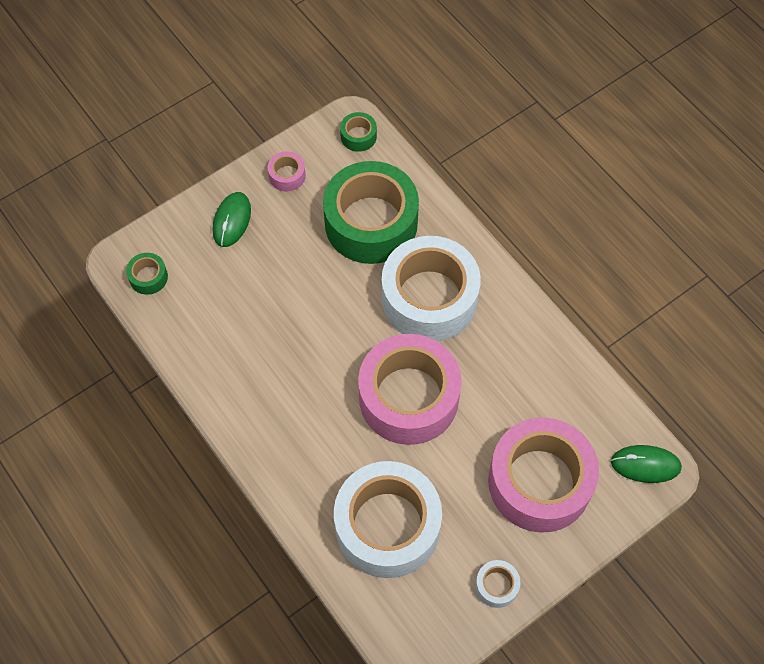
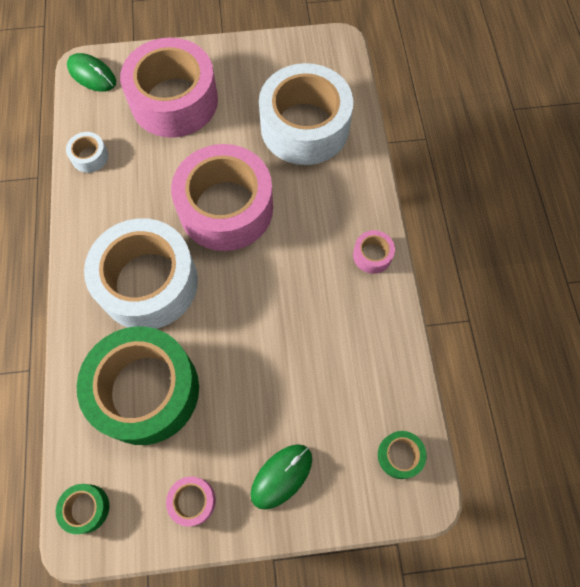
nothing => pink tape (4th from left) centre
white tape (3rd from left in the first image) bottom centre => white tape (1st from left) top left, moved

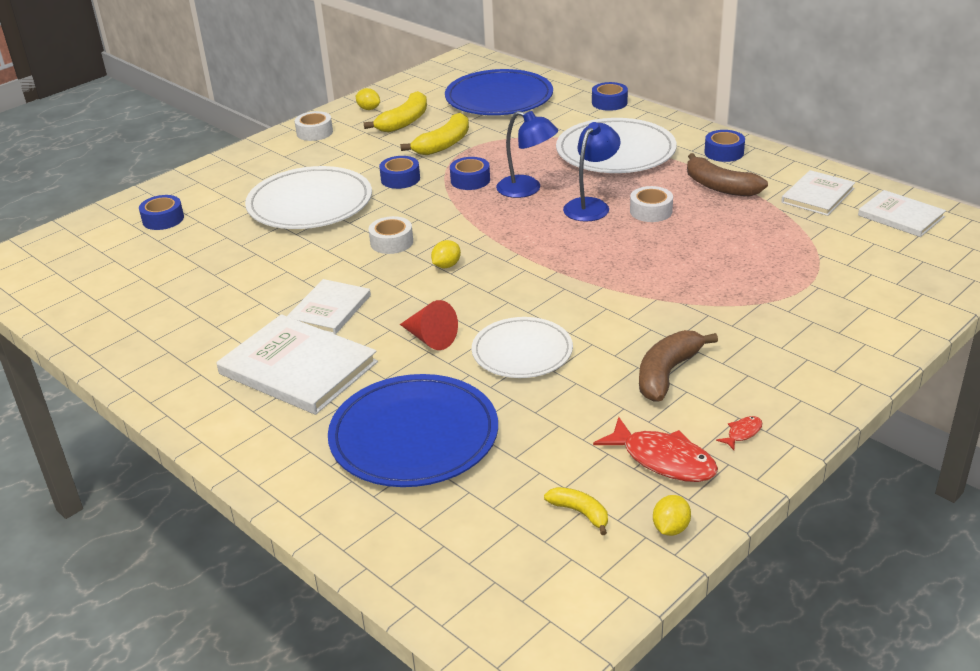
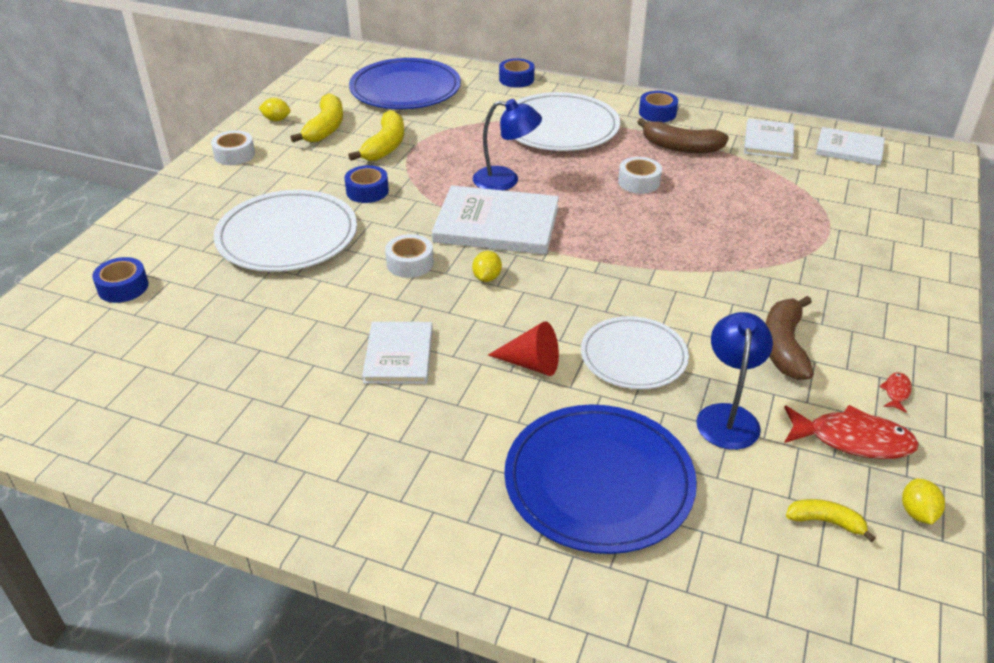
blue tape (3rd from left) top centre => nothing
white book (1st from left in the first image) middle left => white book (2nd from left) top centre, moved
blue lamp (2nd from left) top centre => blue lamp (2nd from left) middle right, moved

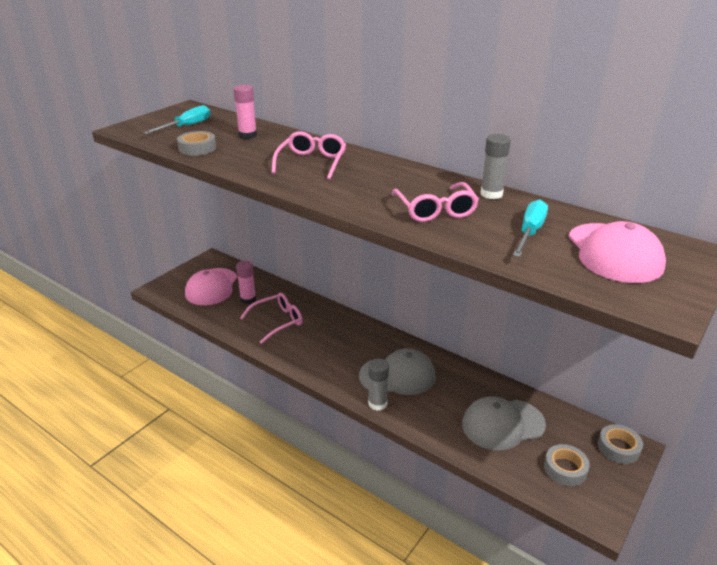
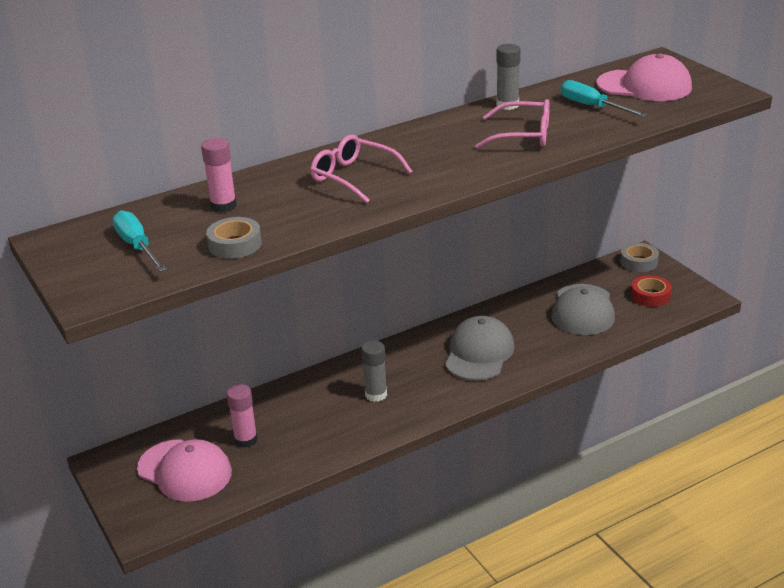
pink glasses (1st from left) centre => nothing
grey glue stick (1st from left) bottom centre => grey glue stick (1st from left) centre, moved
grey tape (2nd from left) bottom right => red tape middle right

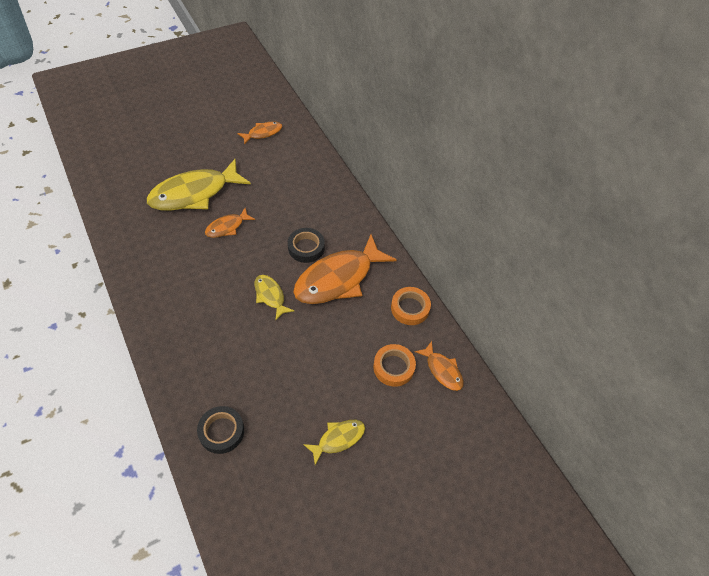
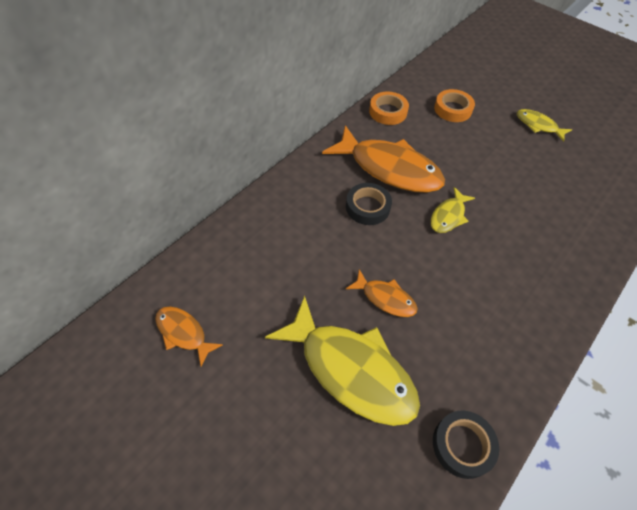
orange fish (4th from left) centre => nothing
black tape (1st from left in the first image) bottom left => black tape (2nd from left) bottom right, moved

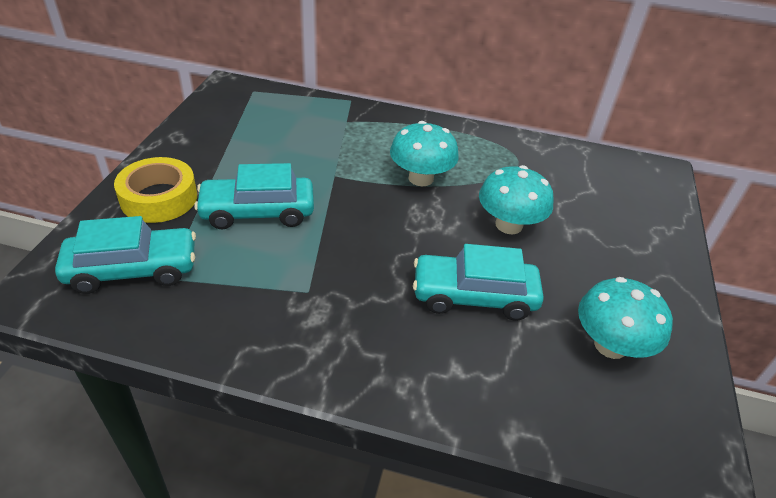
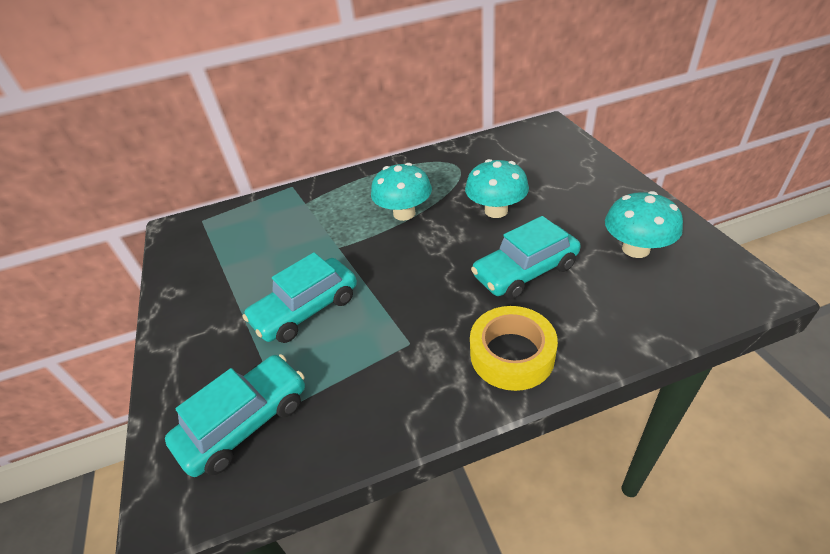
yellow tape middle left => yellow tape centre, moved

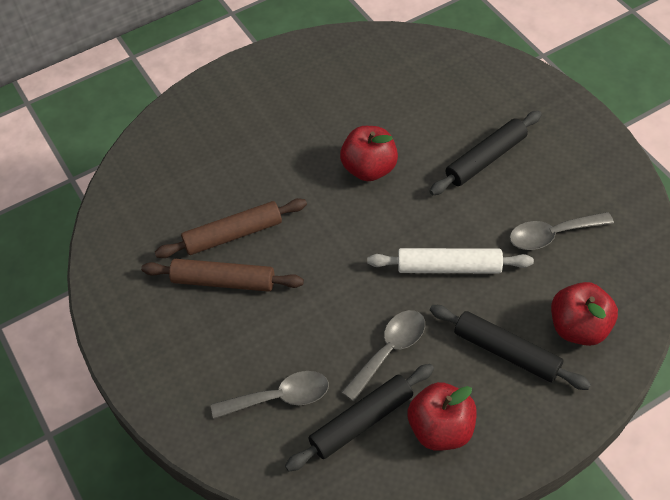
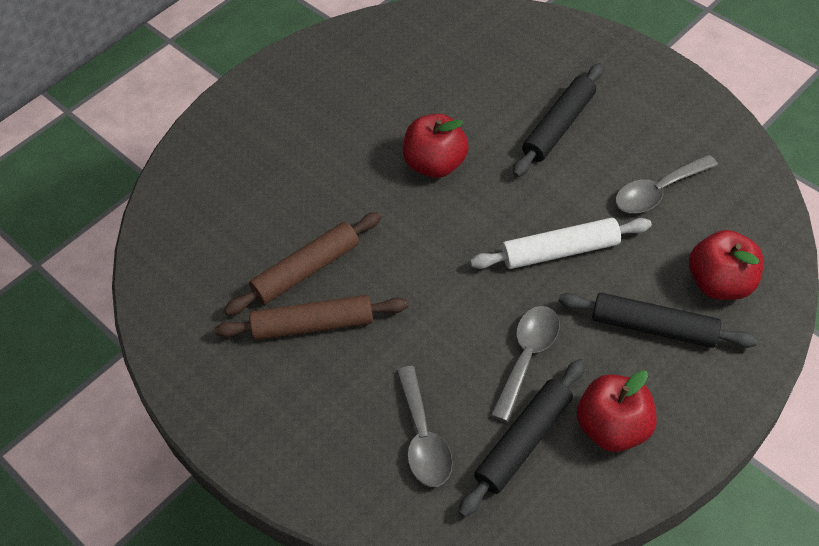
grey spoon (1st from left) bottom centre, 105 degrees clockwise

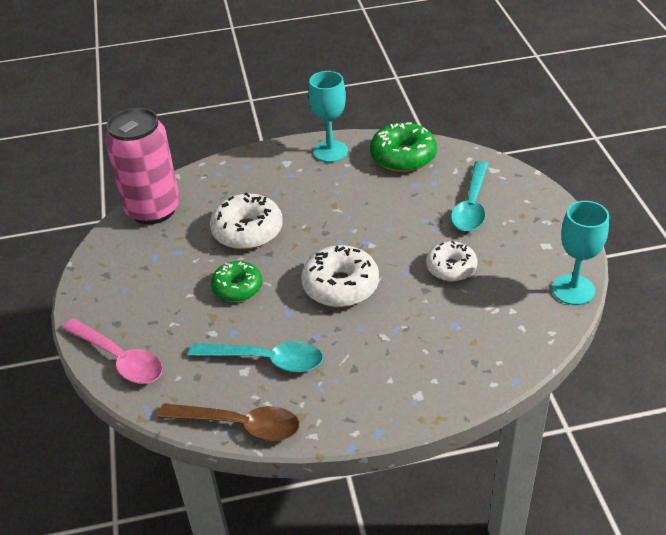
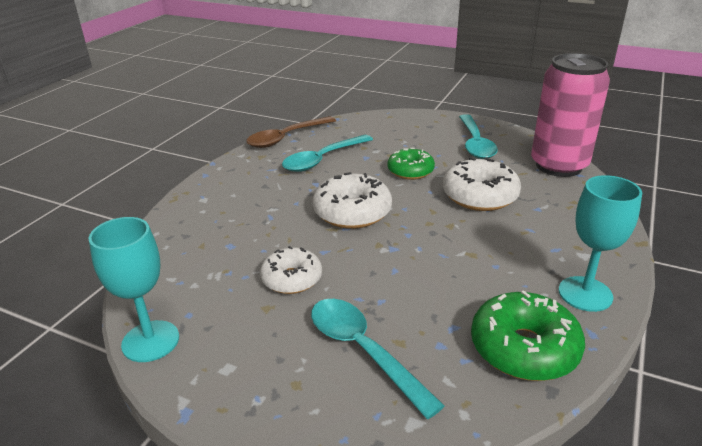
pink spoon middle left => nothing
nothing => turquoise spoon (3rd from left) top right

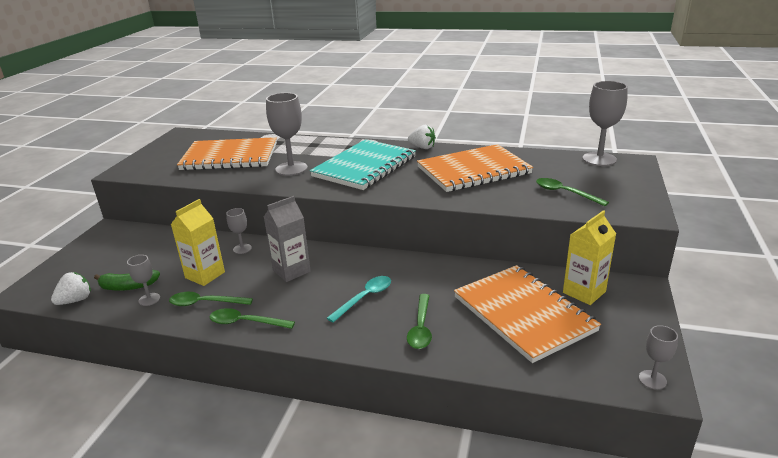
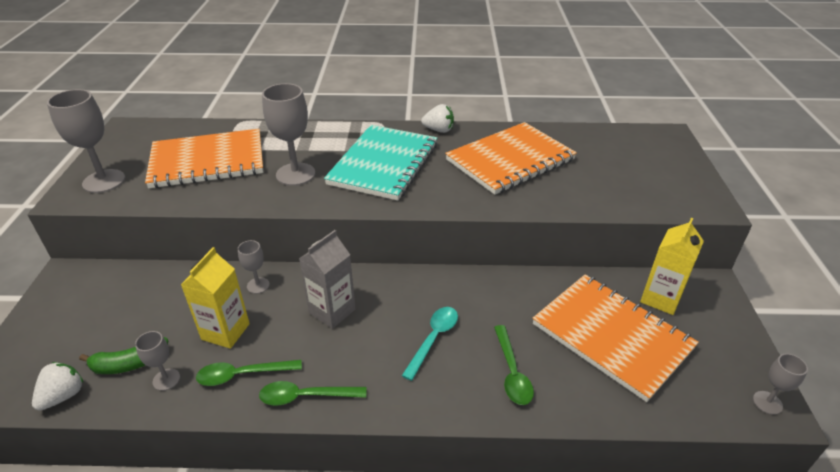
green spoon (4th from left) middle right => nothing
grey goblet (4th from left in the first image) top right => grey goblet (1st from left) top left, moved

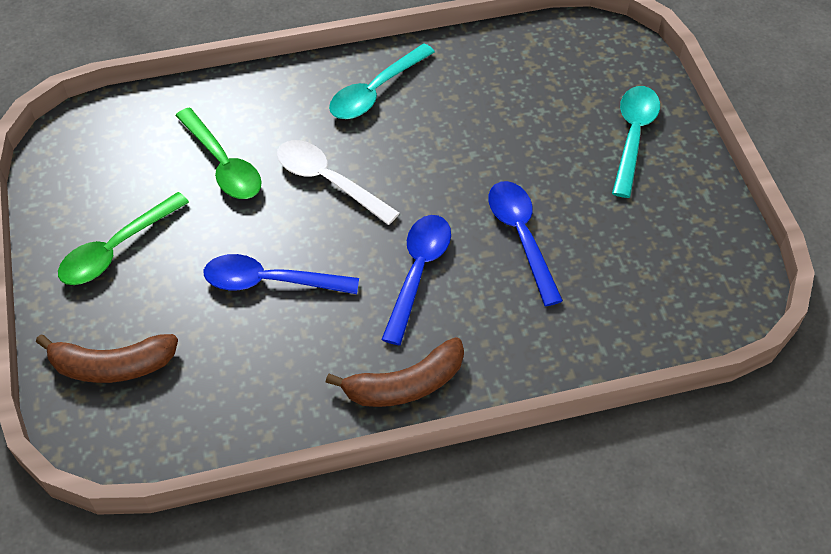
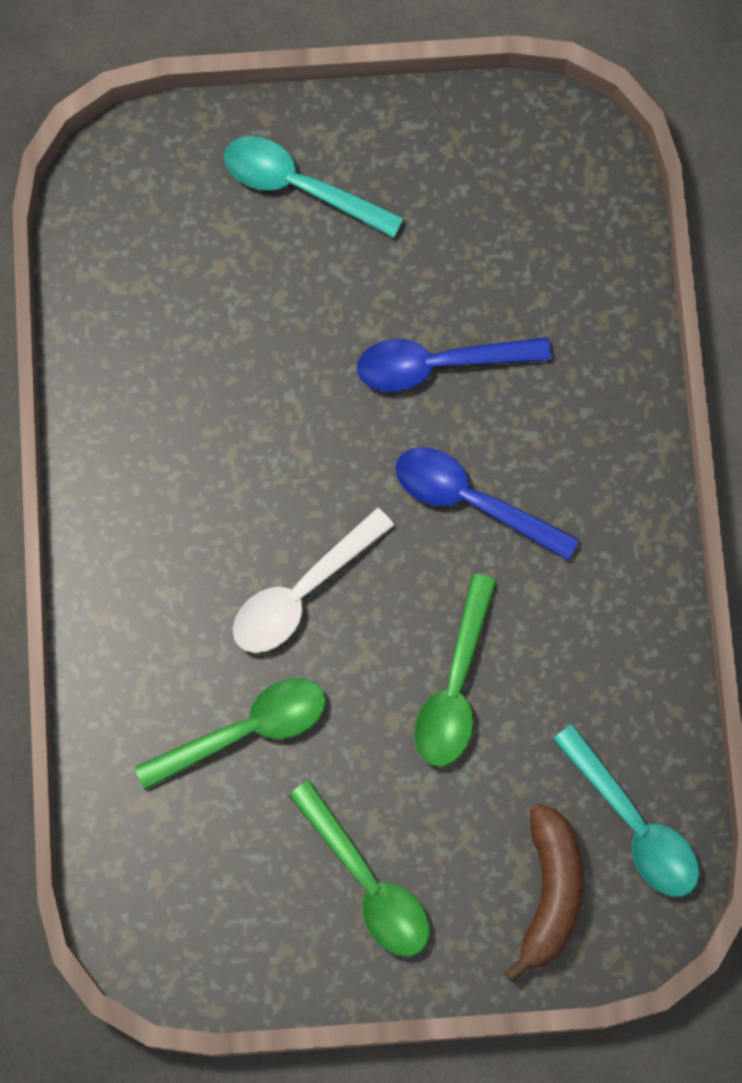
brown banana (2nd from left) bottom centre => nothing
turquoise spoon (1st from left in the first image) top centre => turquoise spoon (2nd from left) bottom right, moved
blue spoon (1st from left) centre => green spoon (3rd from left) centre

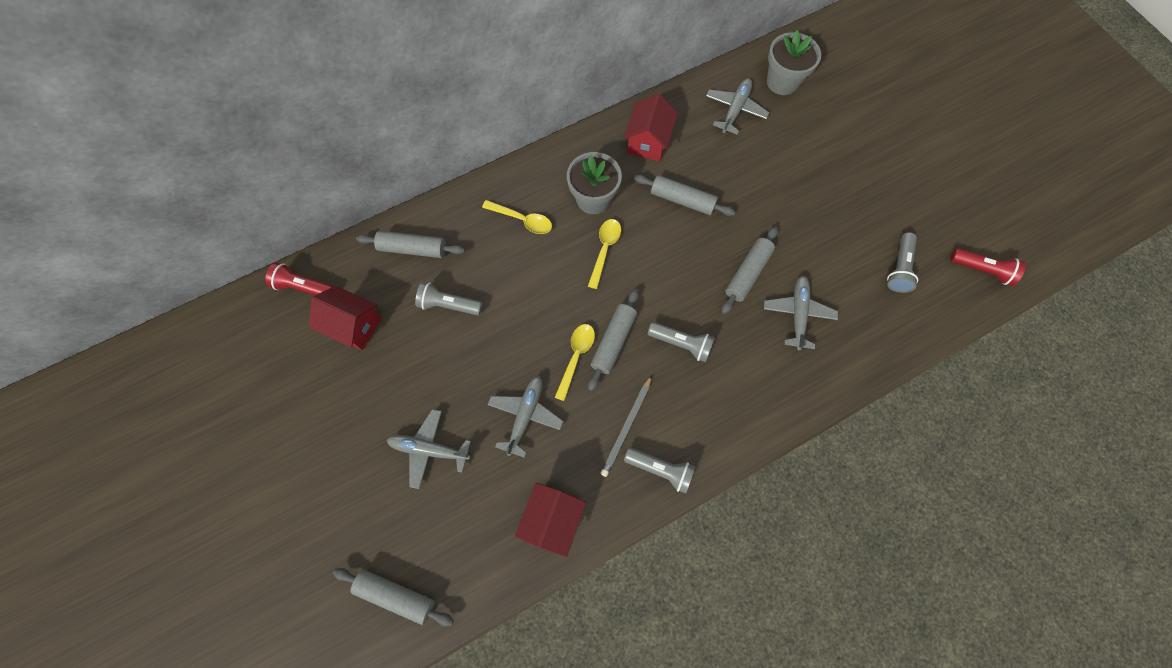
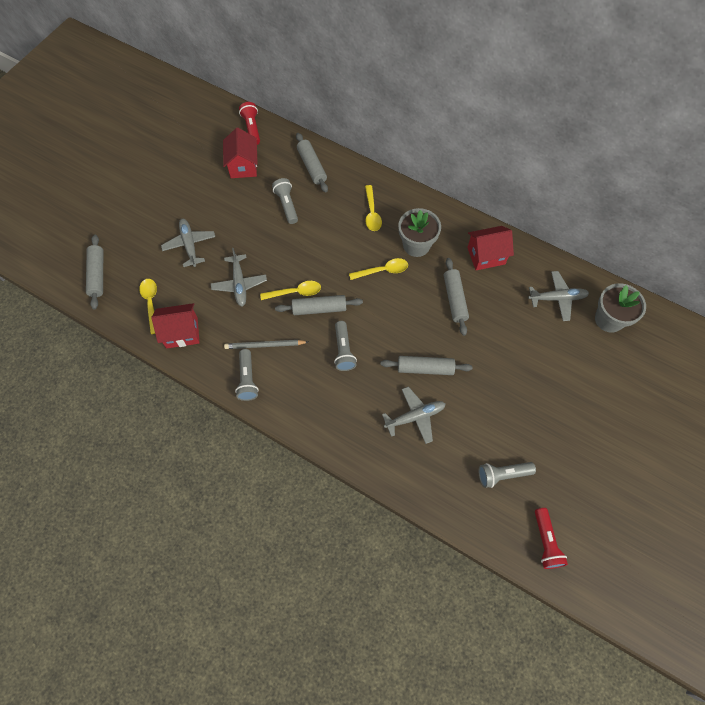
nothing => yellow spoon (1st from left) middle left
grey plane (2nd from left) centre, 90 degrees clockwise

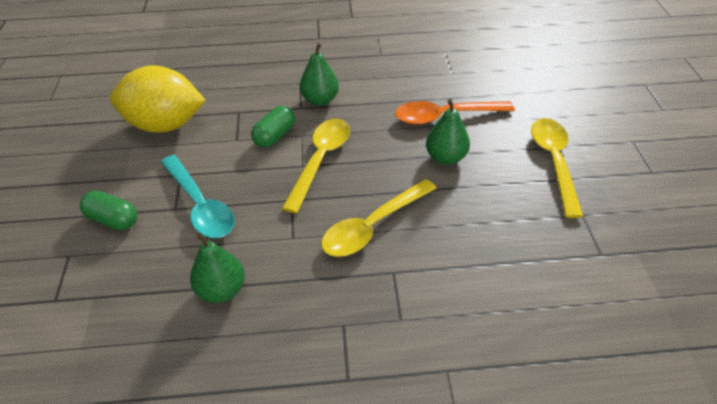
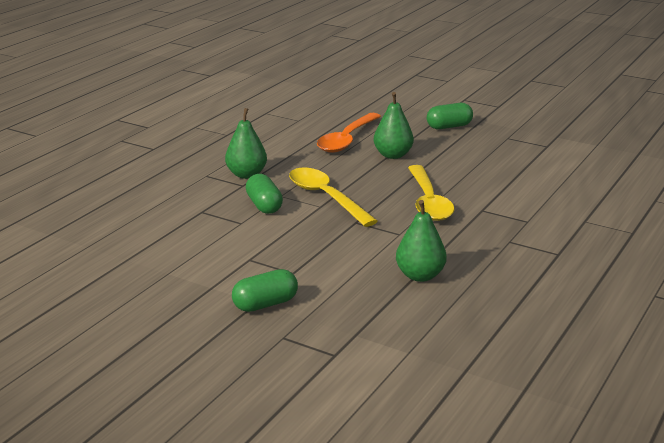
yellow lemon top left => nothing
turquoise spoon middle left => nothing
yellow spoon (3rd from left) middle right => green capsule (3rd from left) top right

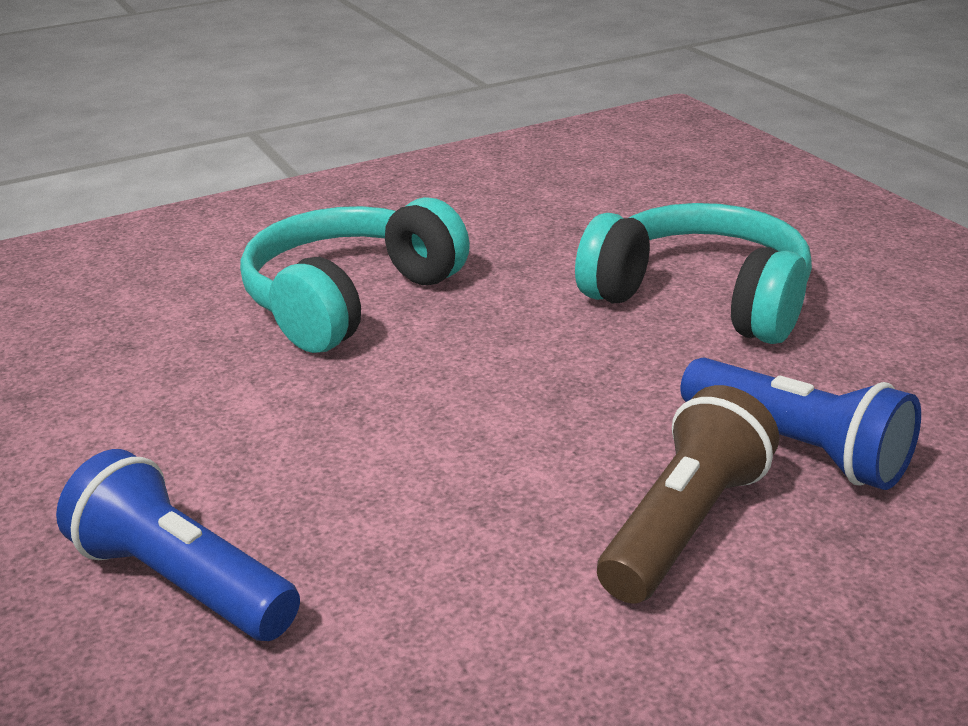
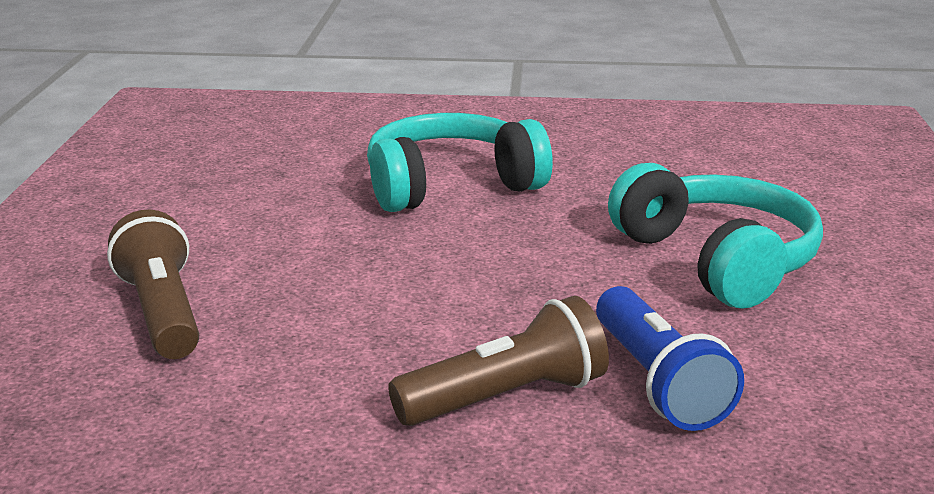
blue flashlight (1st from left) bottom left => brown flashlight (1st from left) middle left

